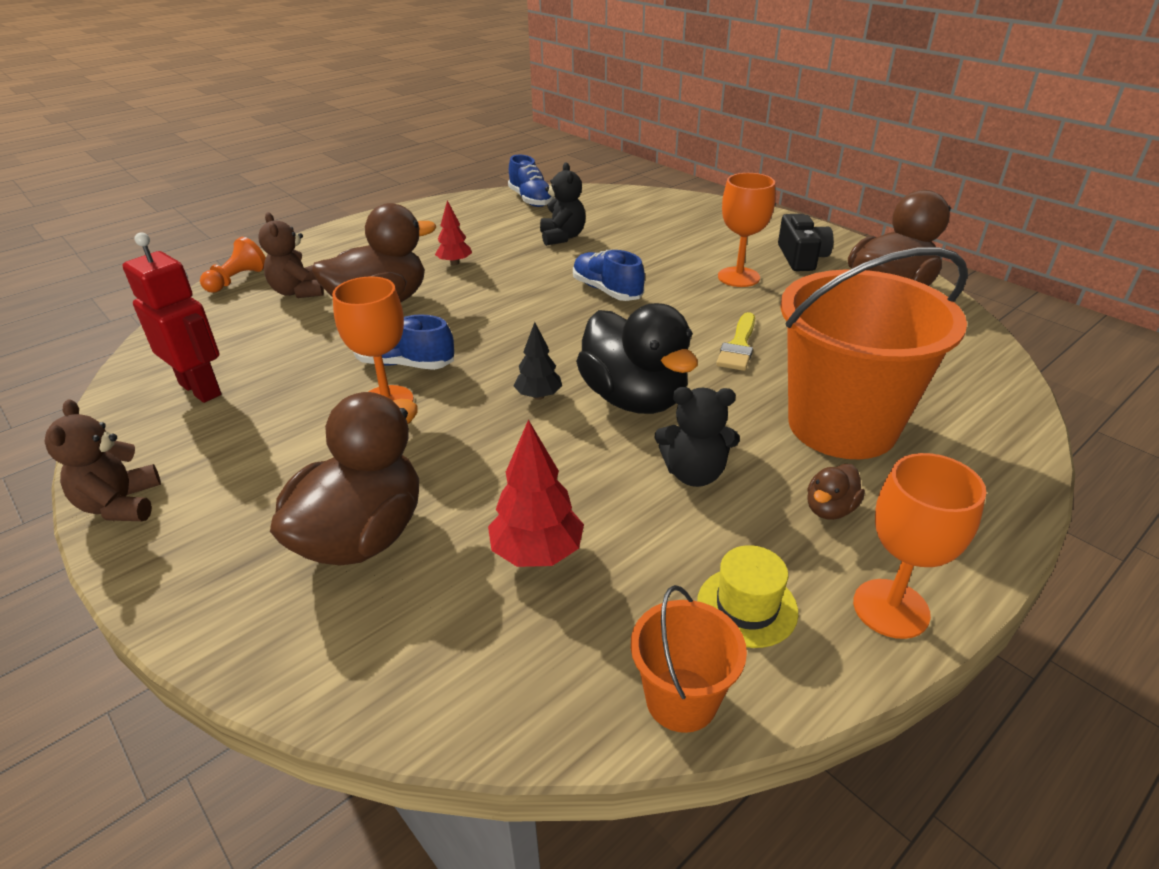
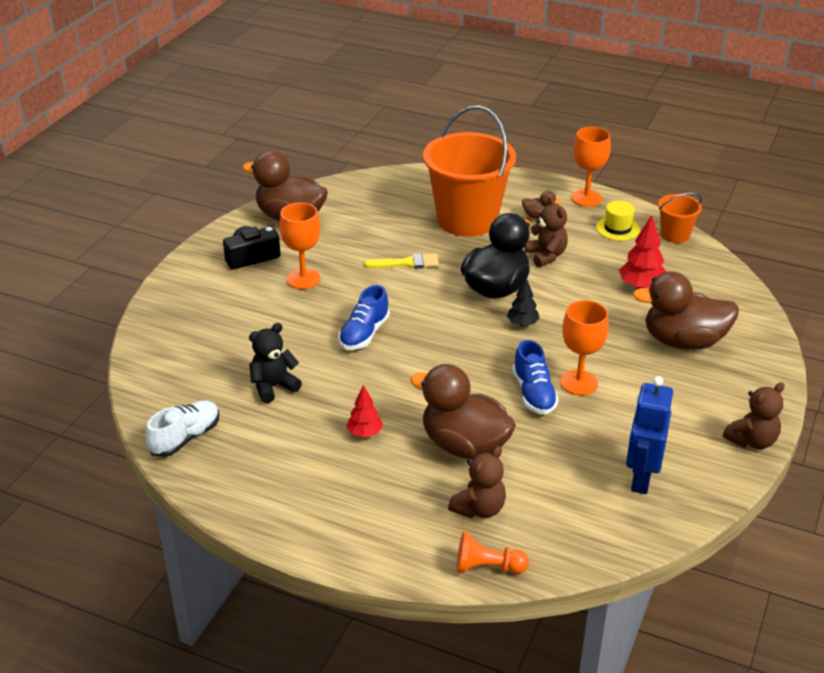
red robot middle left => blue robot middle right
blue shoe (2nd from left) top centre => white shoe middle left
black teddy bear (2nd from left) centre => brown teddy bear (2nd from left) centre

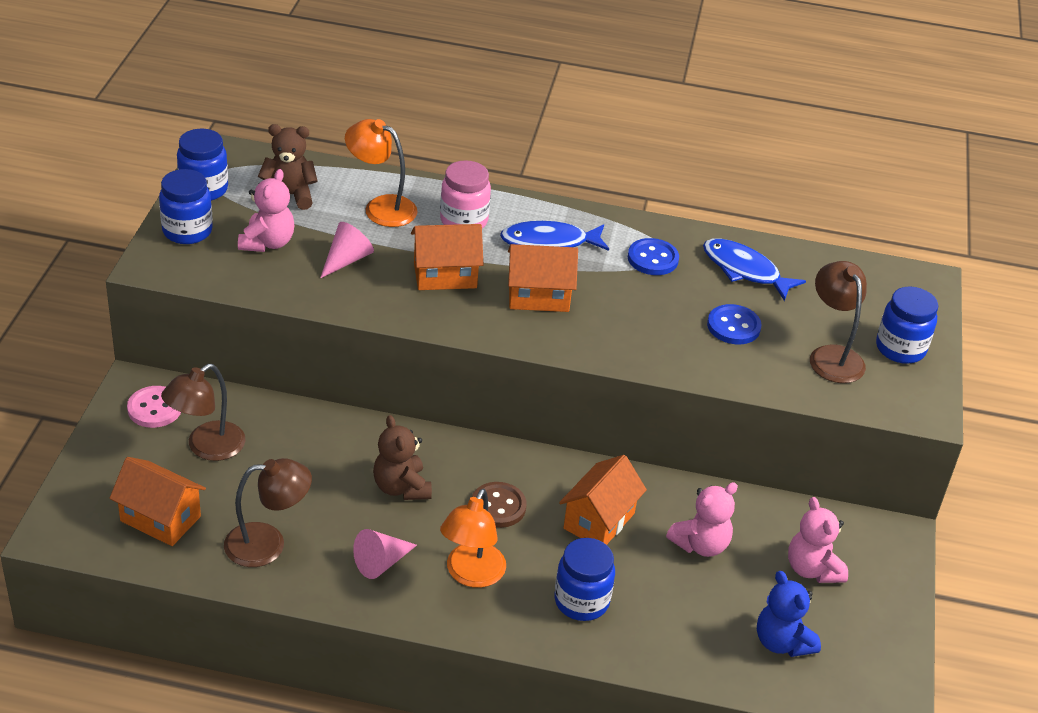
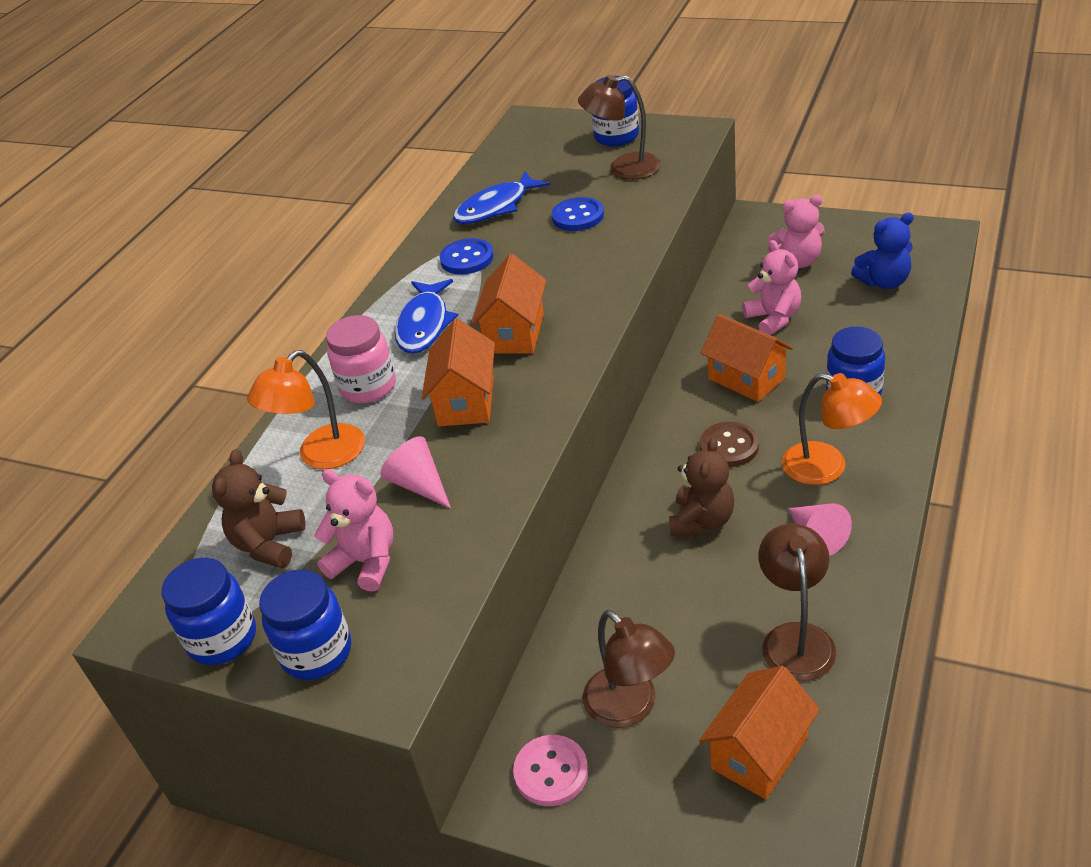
brown teddy bear (2nd from left) centre, 60 degrees counterclockwise

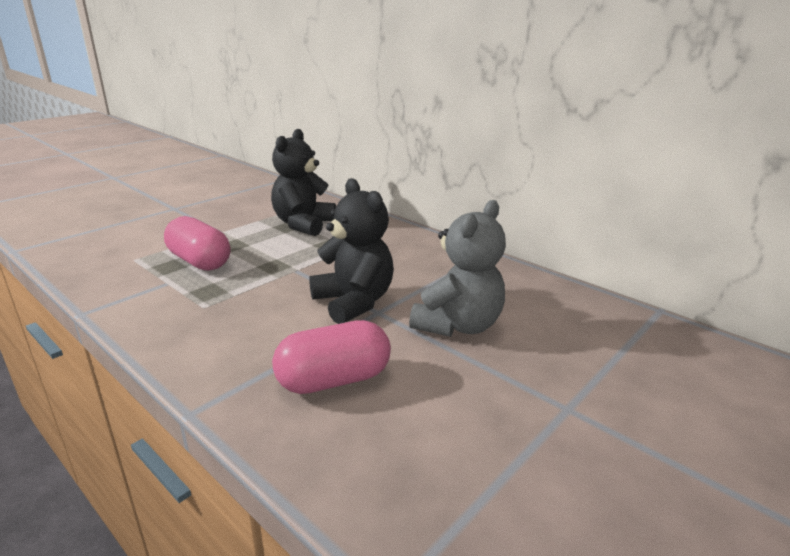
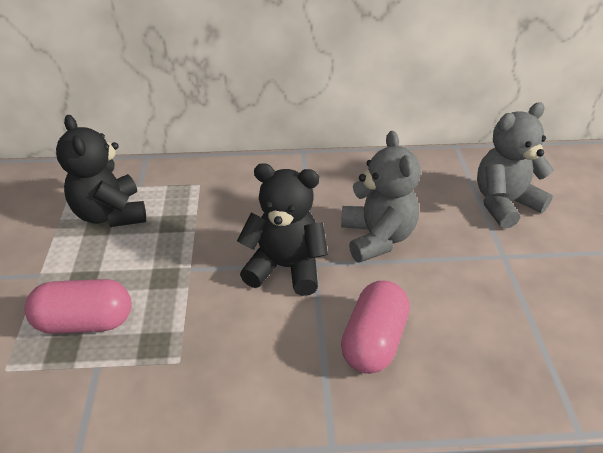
nothing => grey teddy bear (2nd from left) middle right

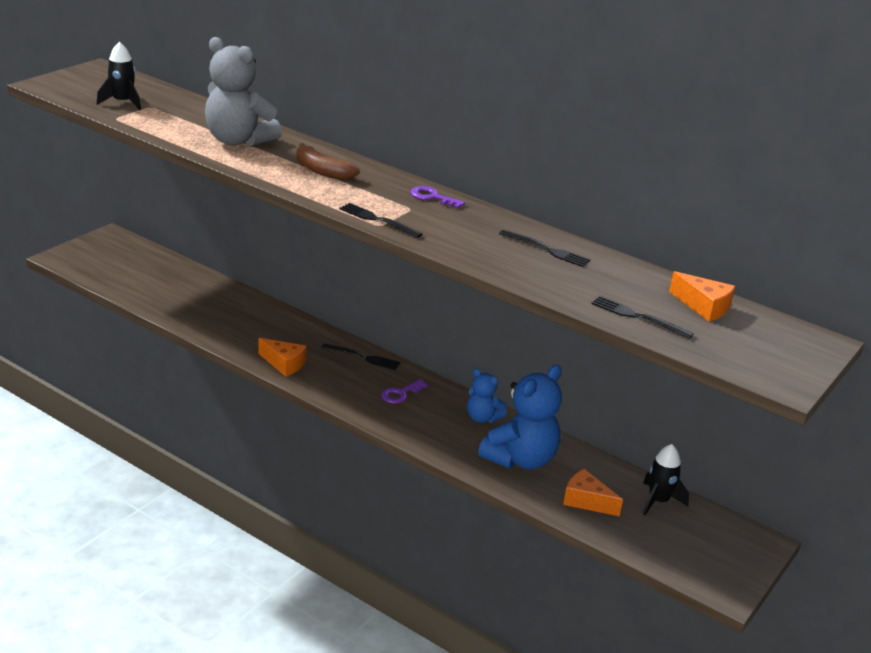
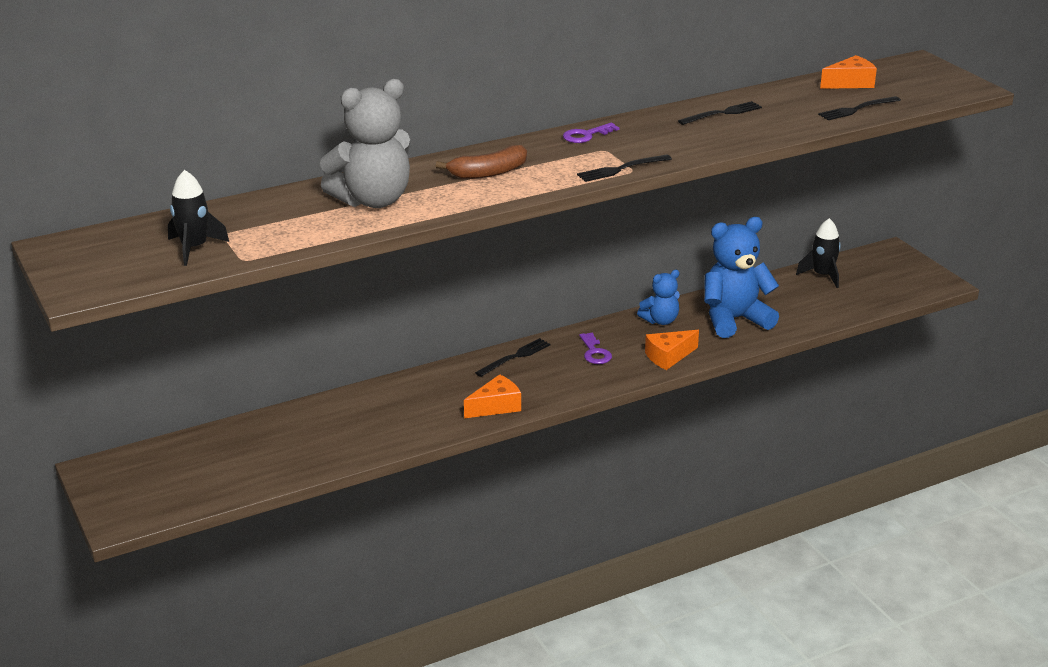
orange cheese (2nd from left) bottom right => orange cheese (2nd from left) centre, moved
blue teddy bear (2nd from left) centre => blue teddy bear (2nd from left) middle right, 90 degrees counterclockwise

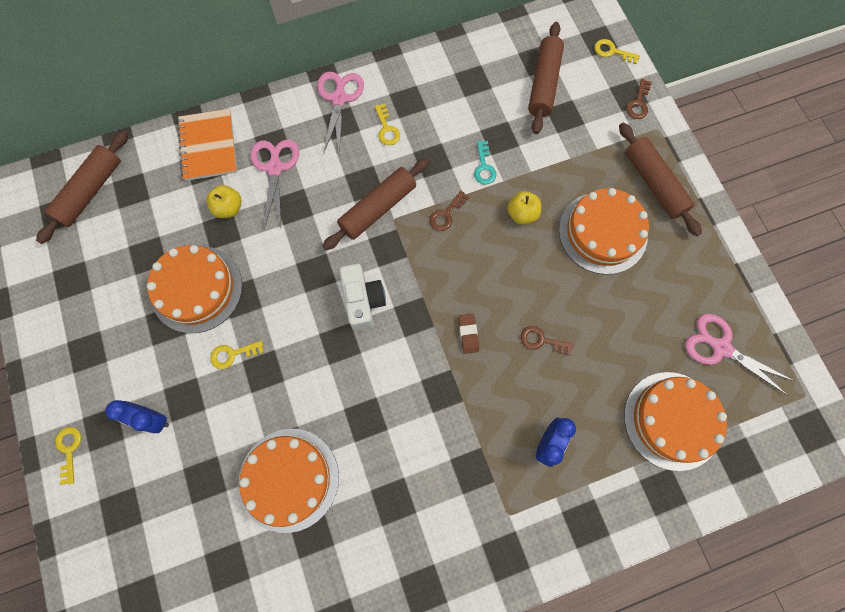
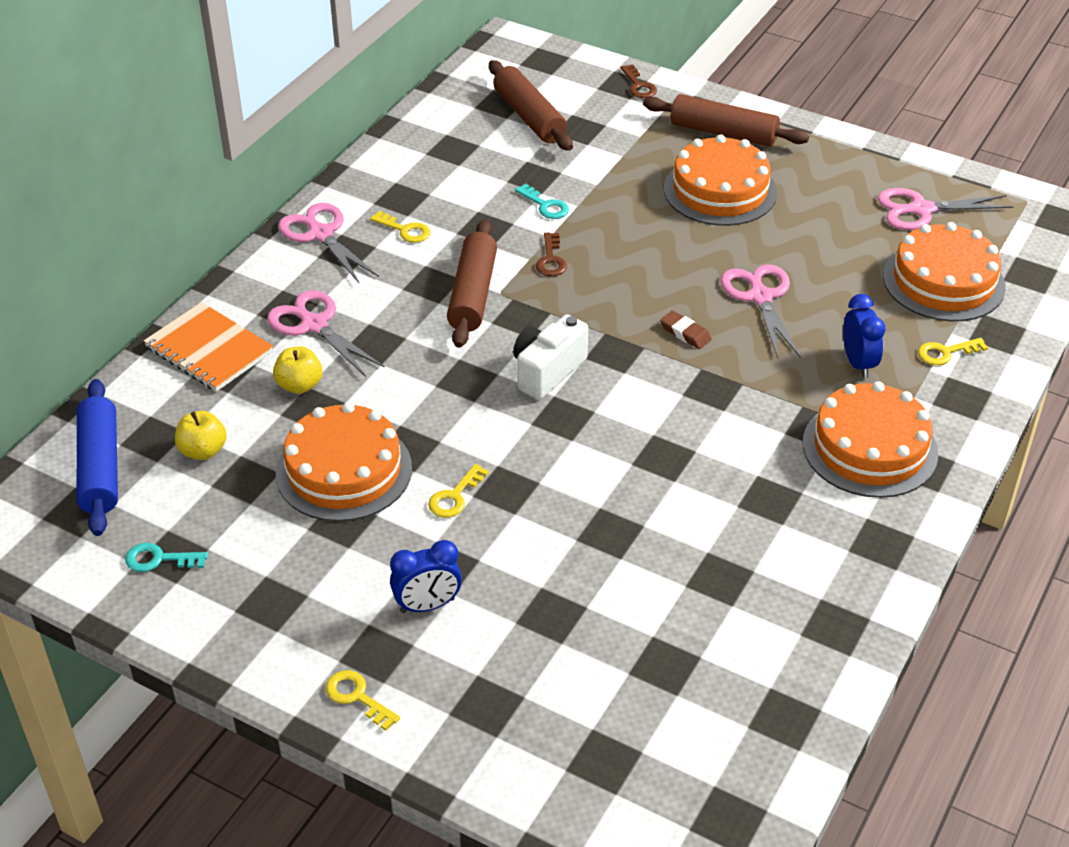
nothing => turquoise key (1st from left) middle left
orange cake (2nd from left in the first image) bottom centre => orange cake (3rd from left) middle right, moved
yellow apple (2nd from left in the first image) centre => yellow apple (1st from left) middle left, moved
yellow key (4th from left) top right => yellow key (4th from left) middle right, moved
brown key (2nd from left) centre => pink scissors (3rd from left) middle right
brown rolling pin (1st from left) top left => blue rolling pin middle left
white camera centre, 90 degrees counterclockwise

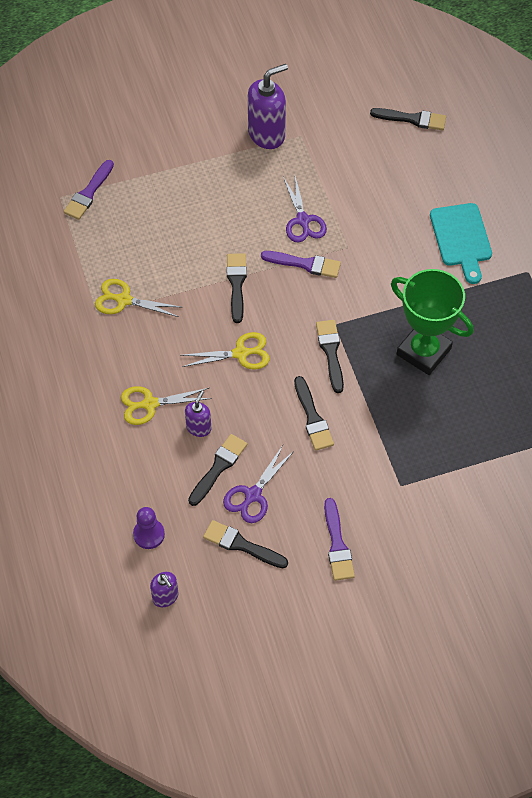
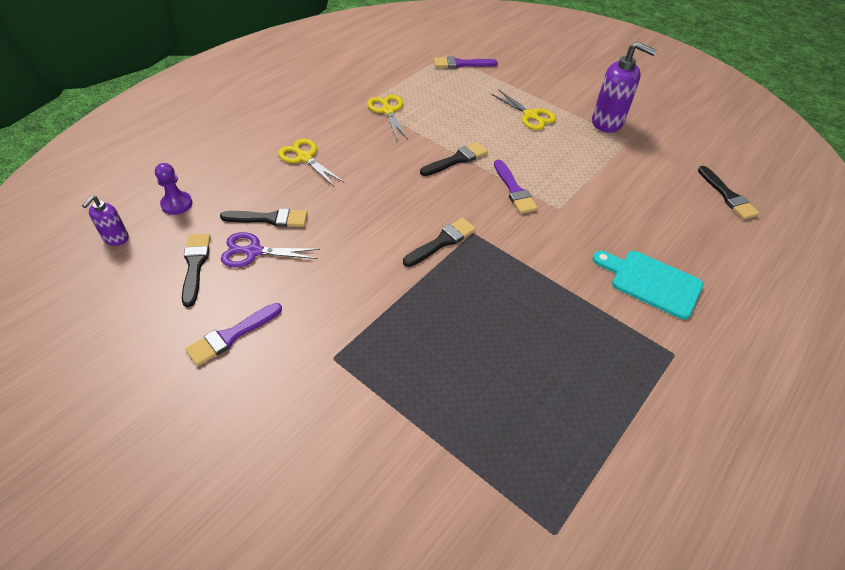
purple soap dispenser (2nd from left) centre => nothing
purple scissors (2nd from left) top centre => nothing
black brush (4th from left) centre => nothing
green trophy middle right => nothing
yellow scissors (3rd from left) centre => yellow scissors (3rd from left) top centre, moved
turquoise cutting board top right => turquoise cutting board middle right, 75 degrees clockwise

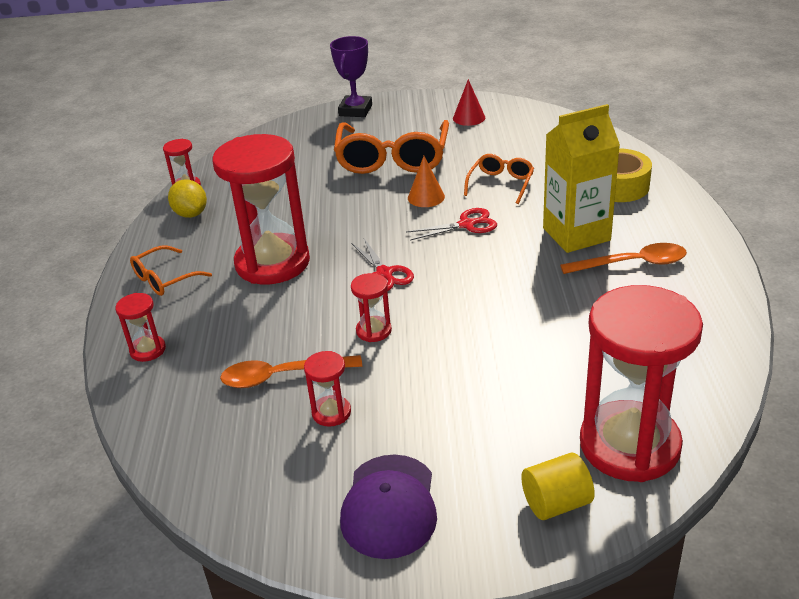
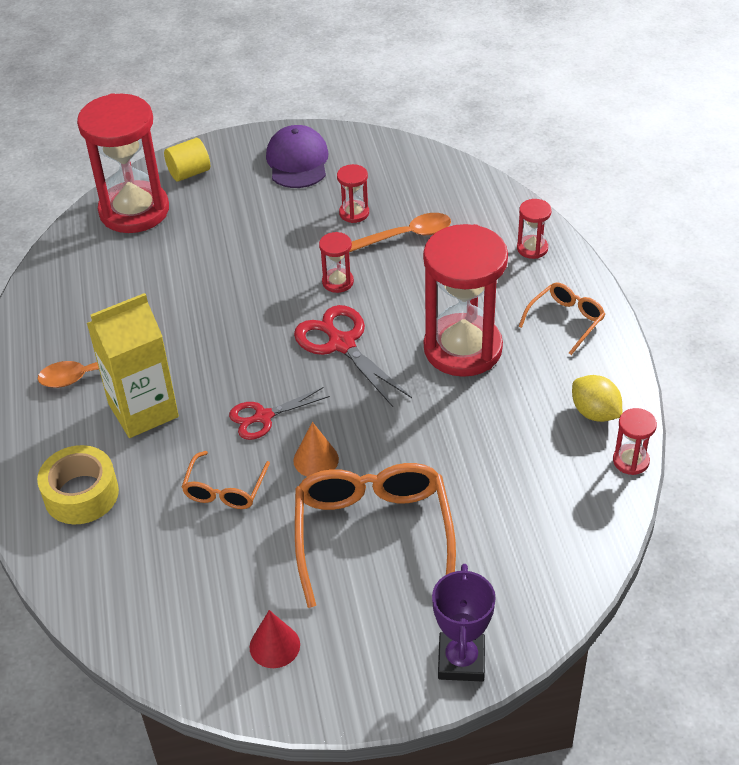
red scissors (1st from left in the first image) centre => red scissors (2nd from left) centre, x1.54

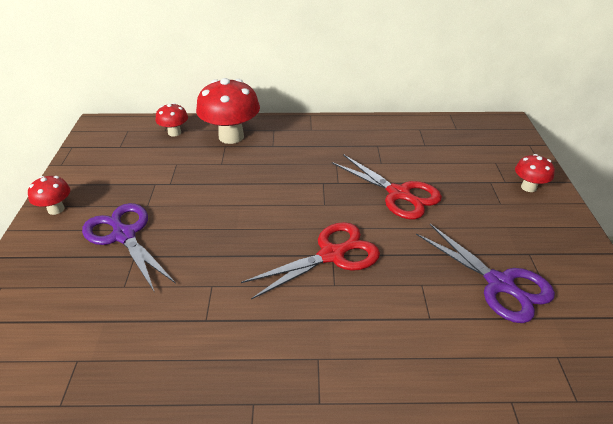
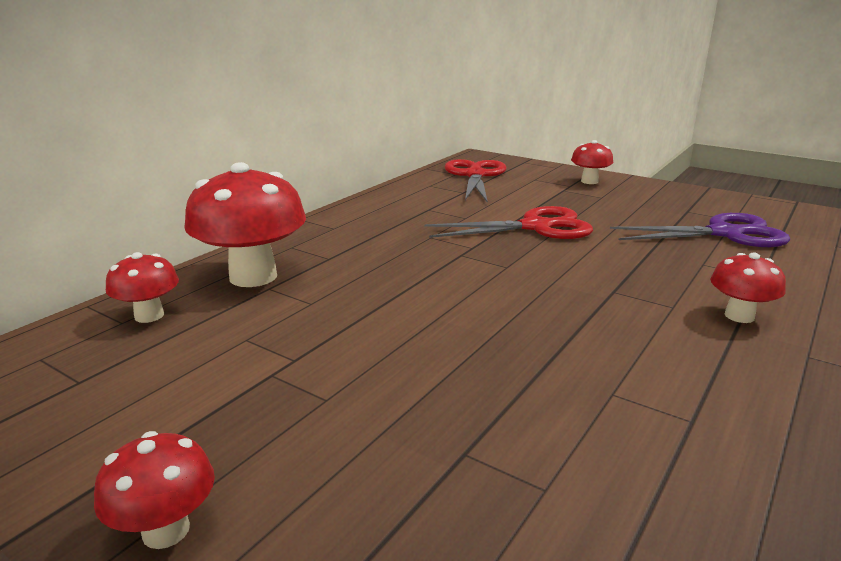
purple scissors (1st from left) middle left => nothing
nothing => red mushroom (5th from left) middle right
red scissors (1st from left) centre => red scissors (1st from left) top centre, moved

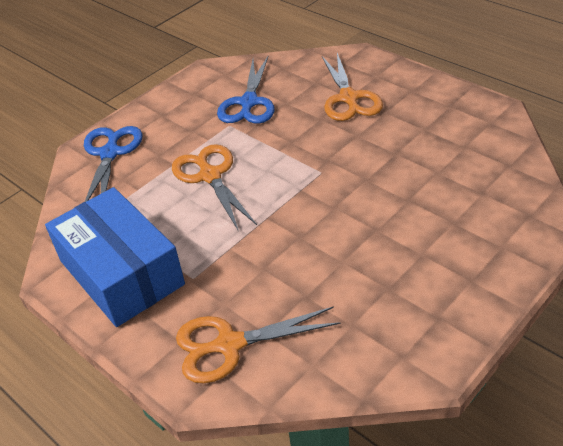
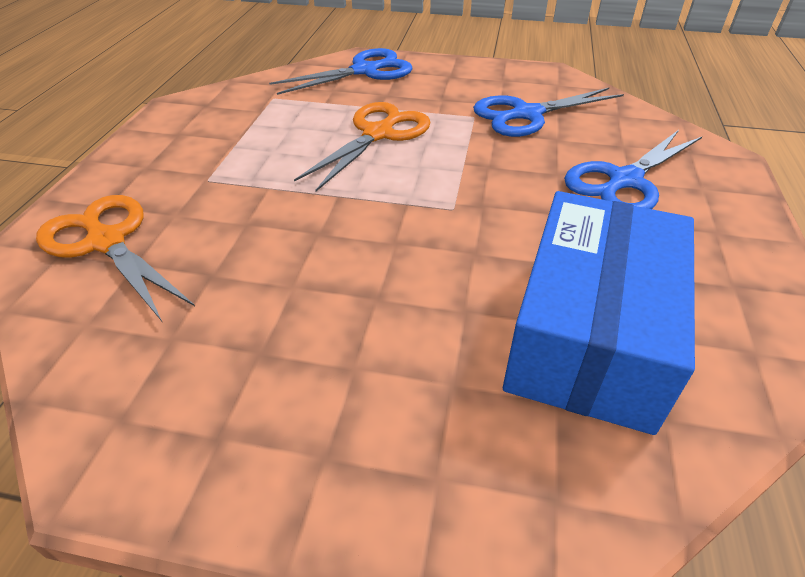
blue box middle left => blue box middle right, moved
orange scissors (3rd from left) top centre => blue scissors (3rd from left) top right

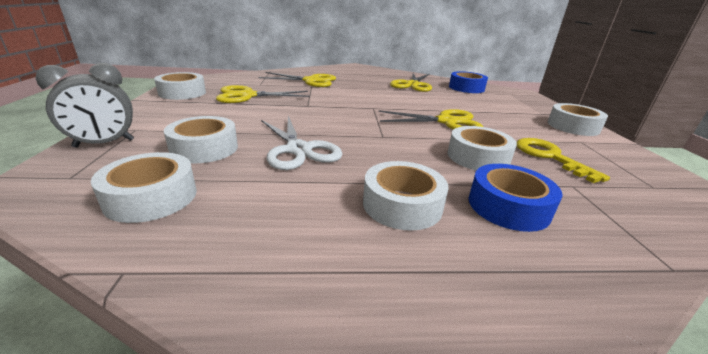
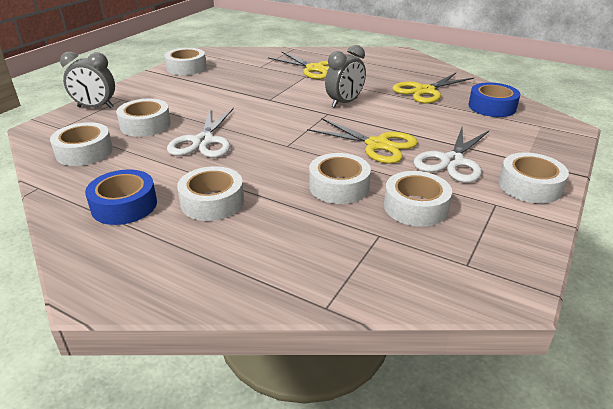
yellow scissors (1st from left) top centre => nothing
nothing => grey clock (2nd from left) top centre
nothing => white scissors (2nd from left) middle right
blue tape (2nd from left in the first image) middle right => blue tape (1st from left) middle left, moved
yellow key middle right => white tape (6th from left) middle right

